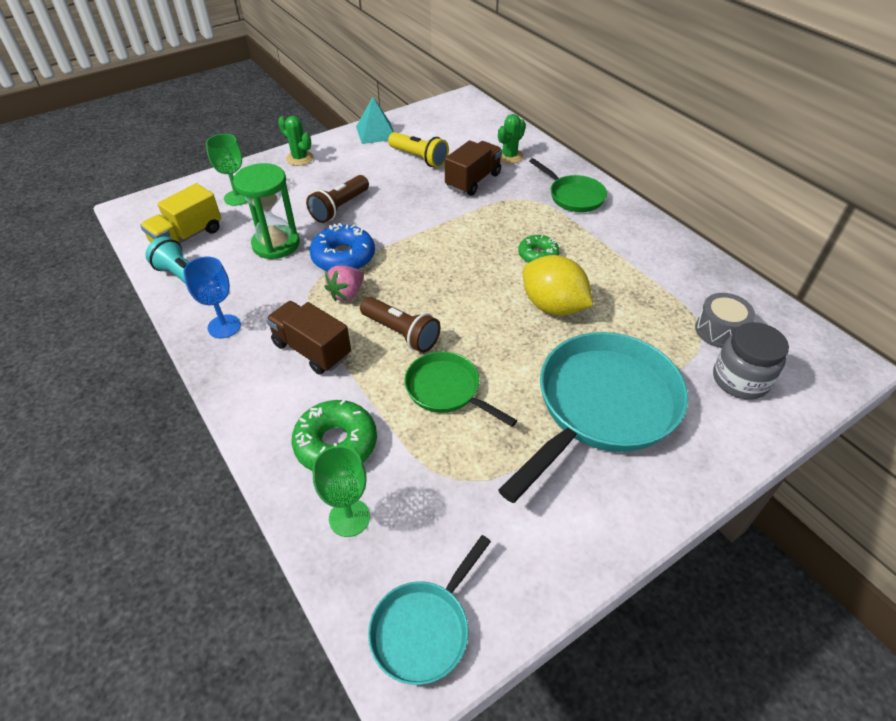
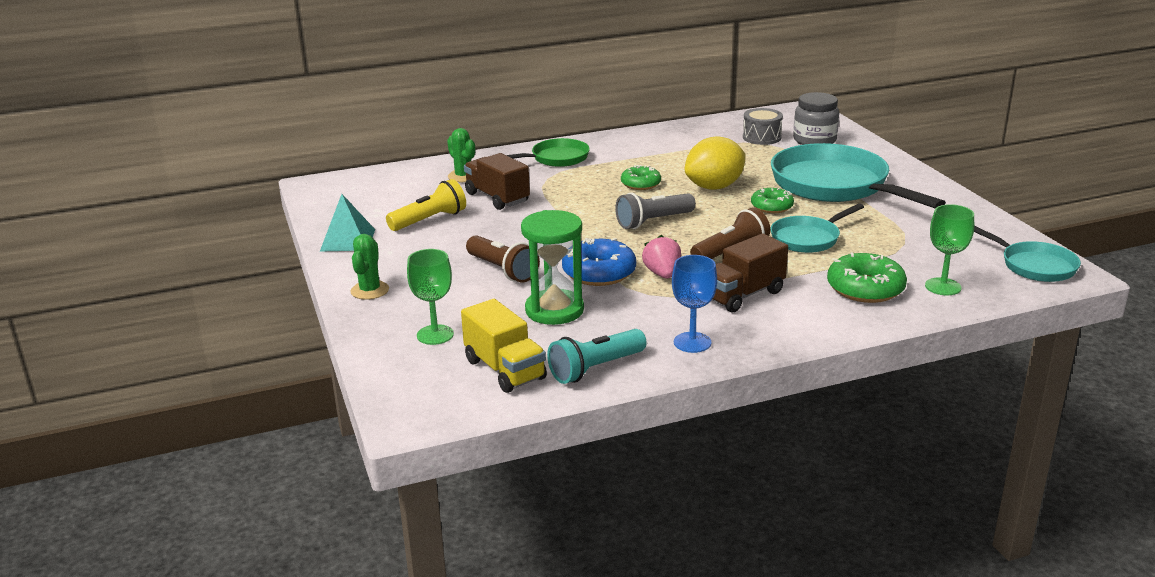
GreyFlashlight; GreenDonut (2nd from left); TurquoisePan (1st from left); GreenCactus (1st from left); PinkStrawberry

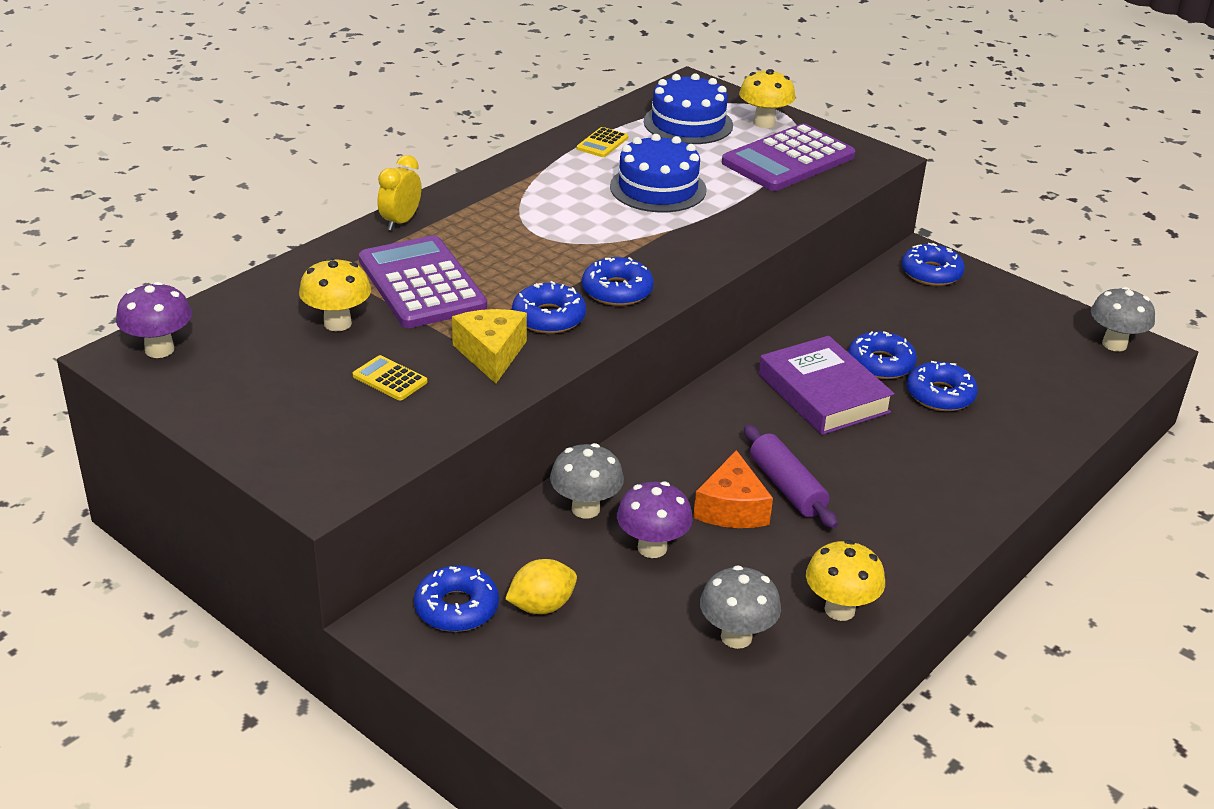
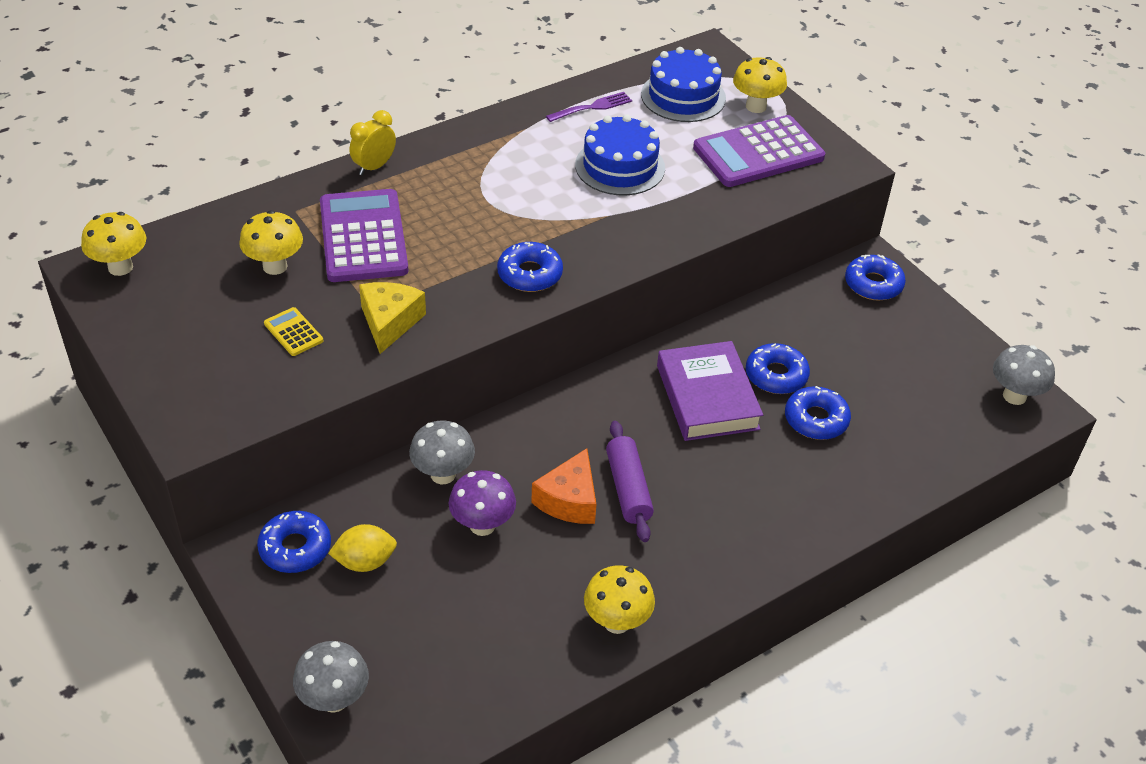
BlueDonut (2nd from left in the first image); GreyMushroom (1st from left); PurpleFork; YellowMushroom (1st from left)

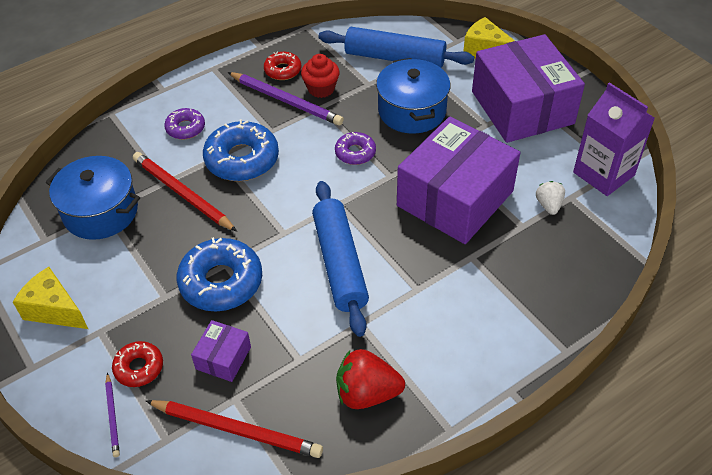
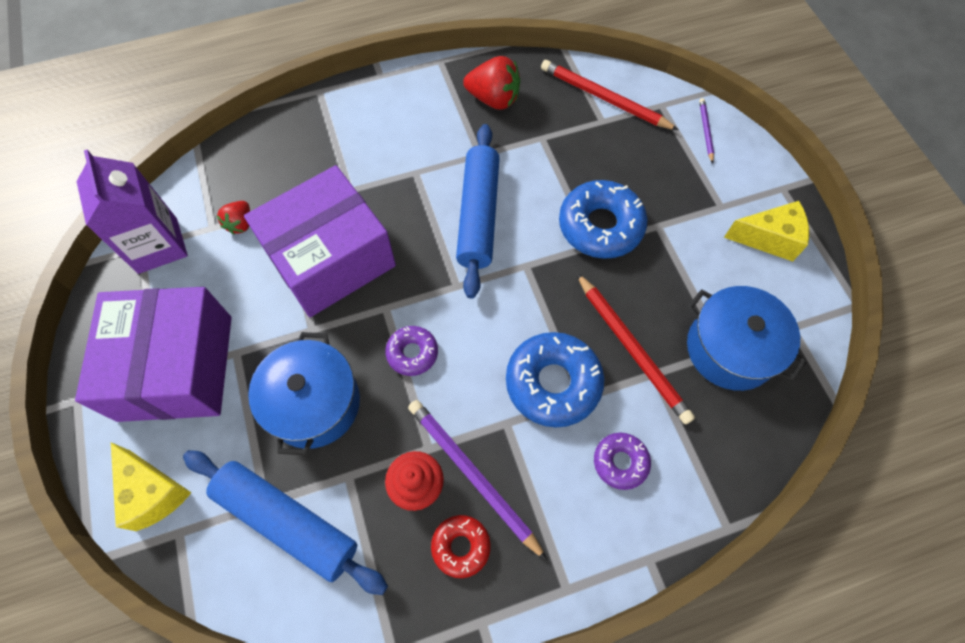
RedDonut (1st from left in the first image); PurpleBox (1st from left in the first image); RedStrawberry (1st from left); YellowCheese (2nd from left)

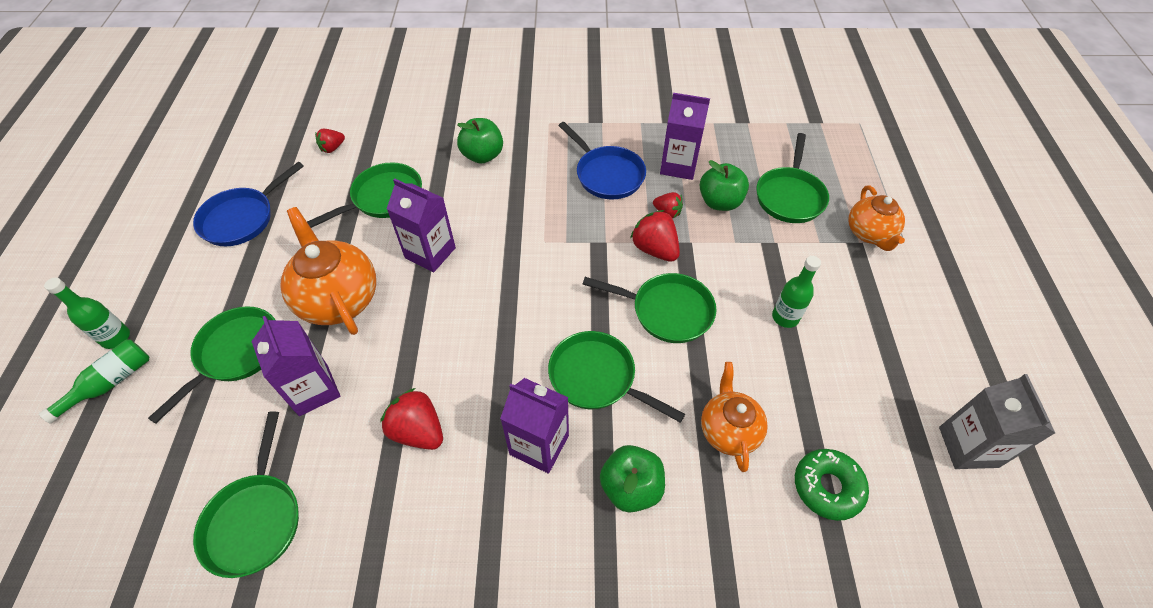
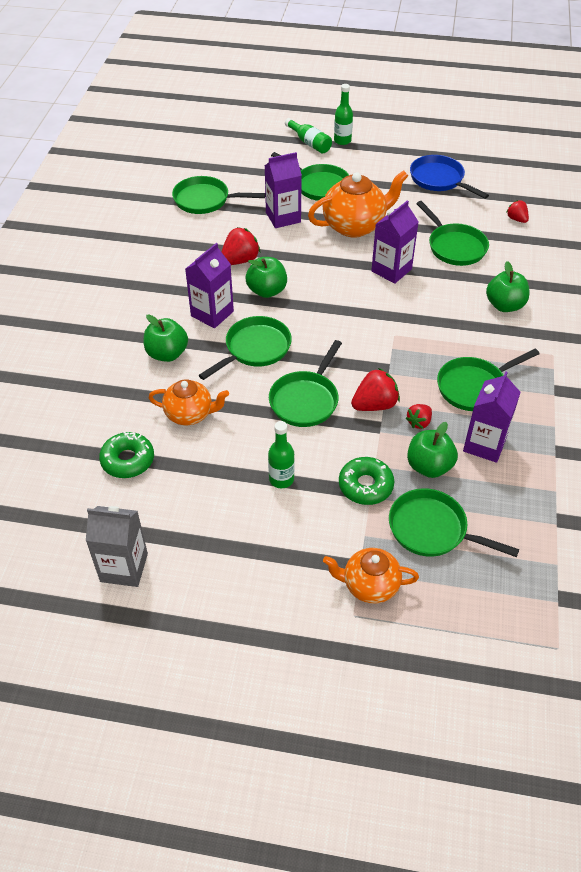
GreenApple (2nd from left); GreenDonut (2nd from left); GreenPan (7th from left)

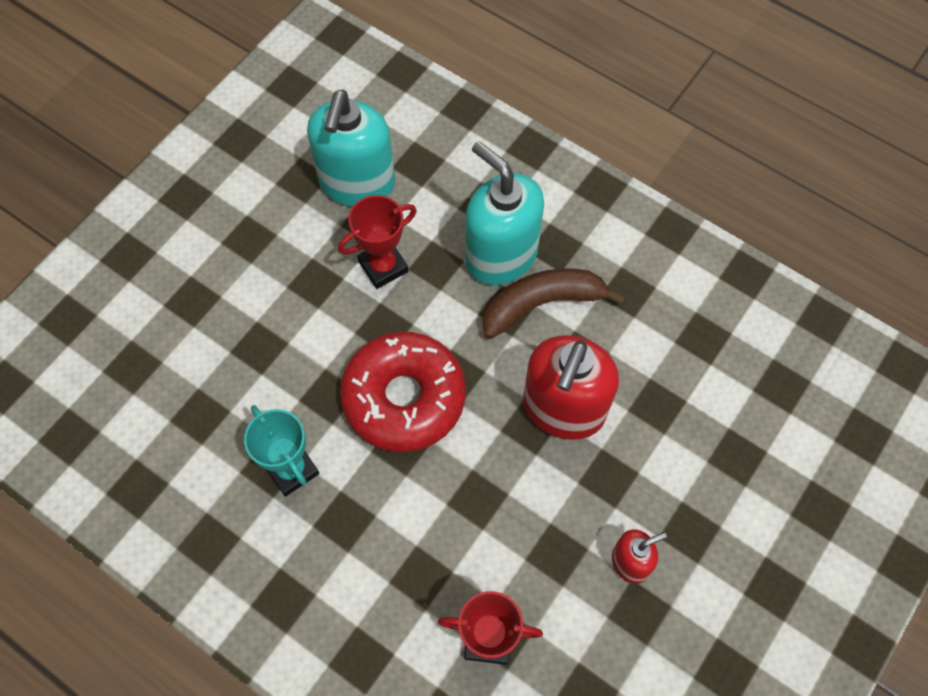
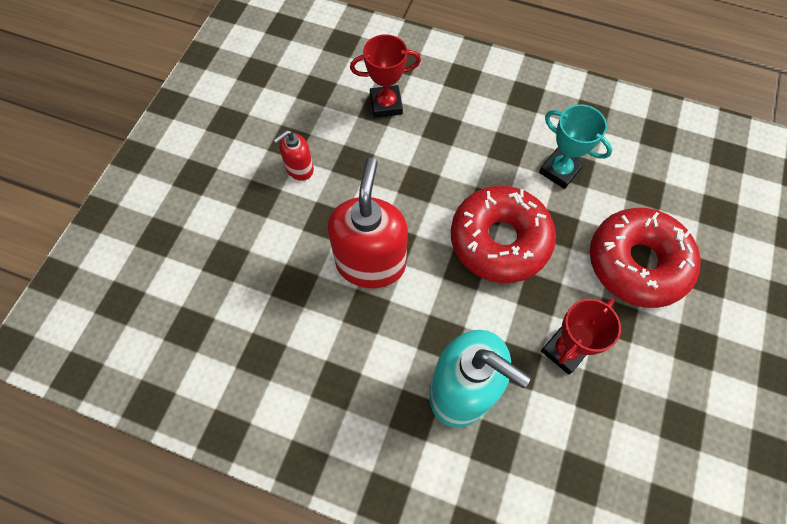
TurquoiseSoapDispenser (1st from left in the first image); BrownBanana; RedDonut (2nd from left)

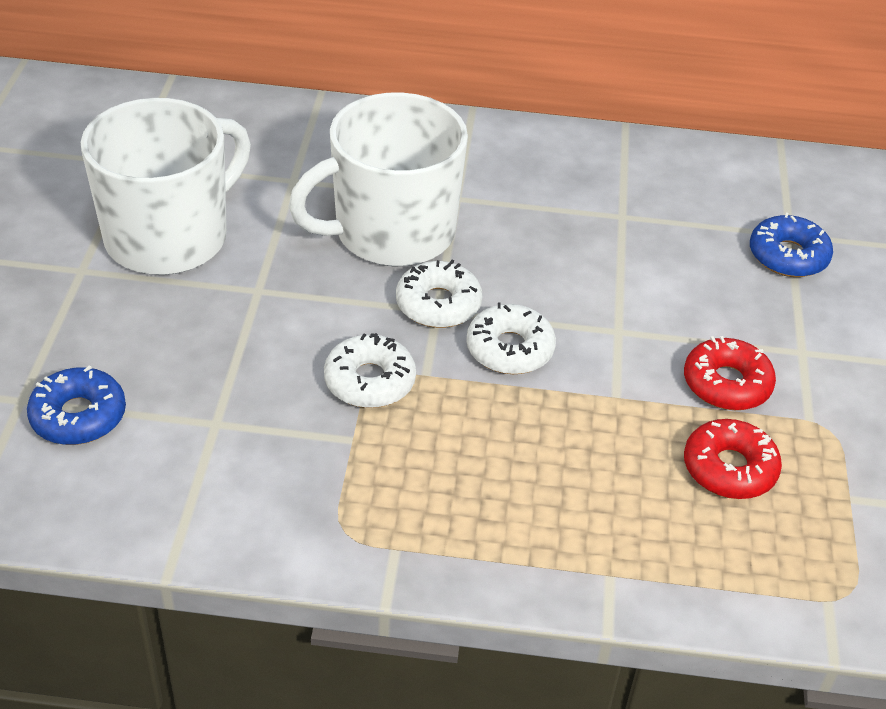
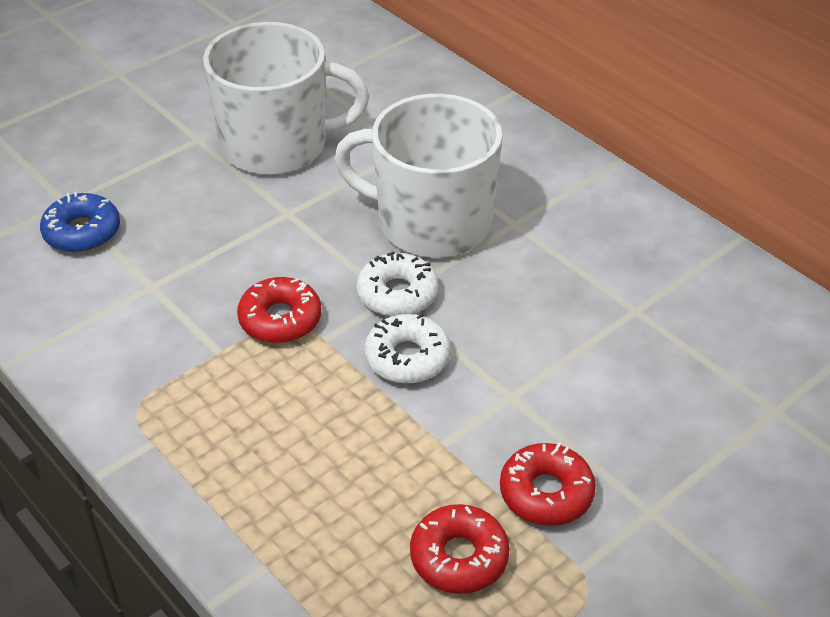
BlueDonut (2nd from left in the first image); RedDonut (1st from left)

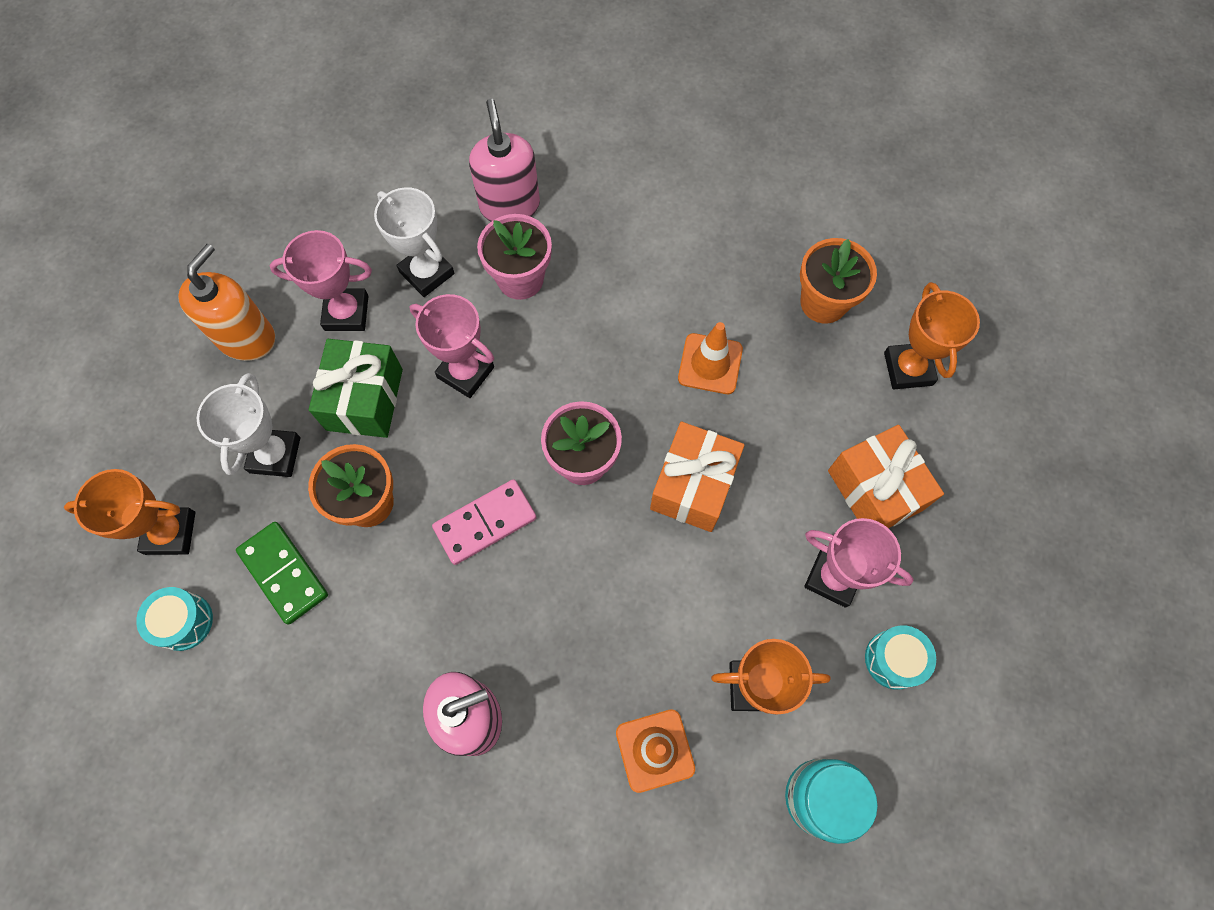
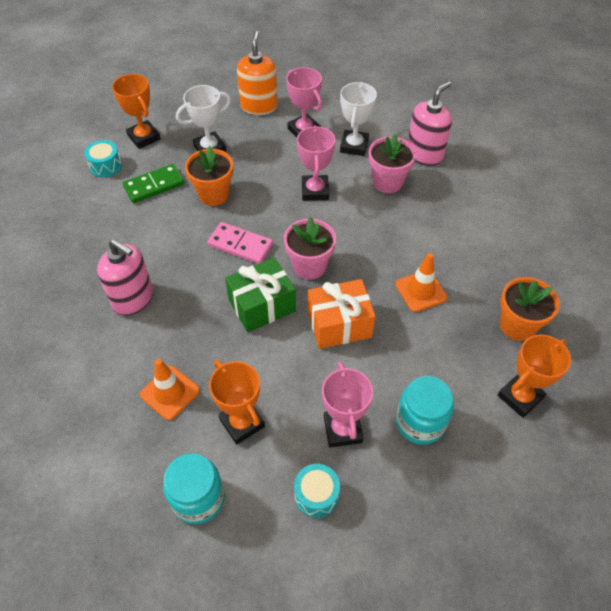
GreenGift; TurquoiseJar (2nd from left); OrangeSoapDispenser; GreenDomino

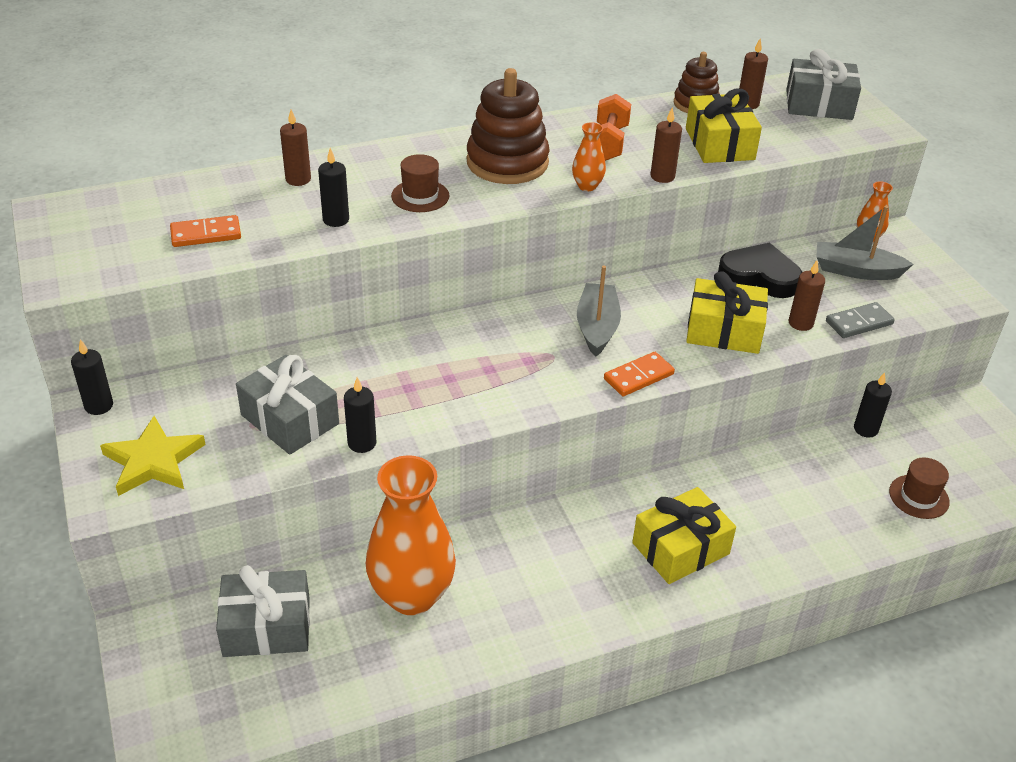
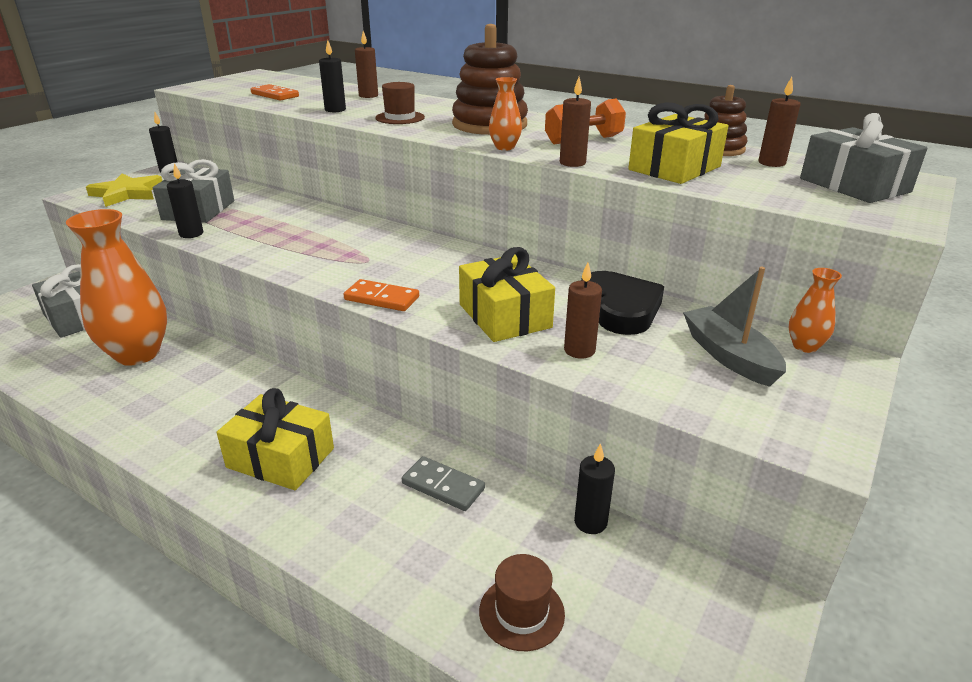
GreyBoat (1st from left in the first image); GreyDomino

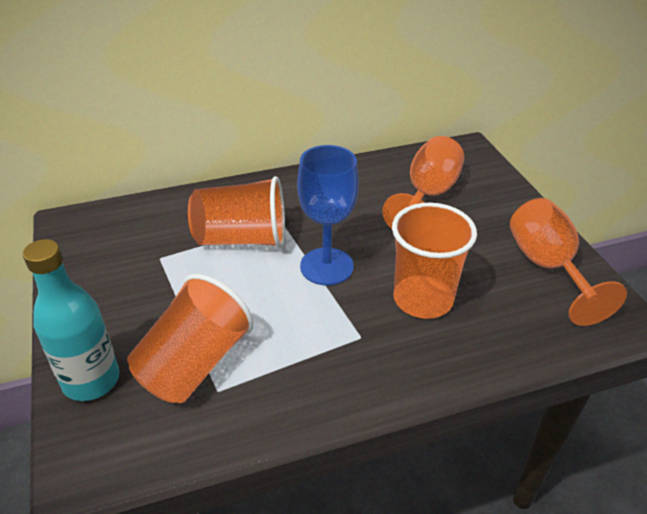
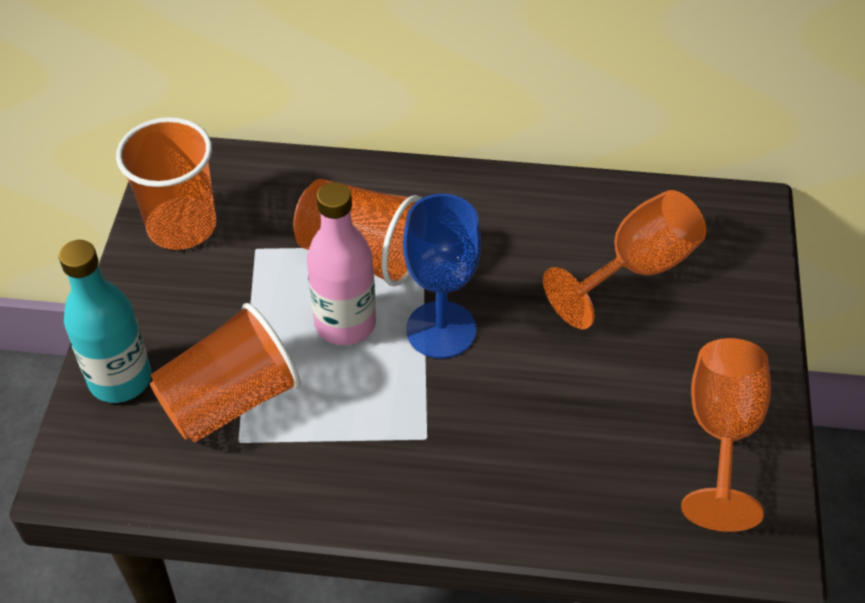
PinkBottle; OrangeCup (1st from left)

